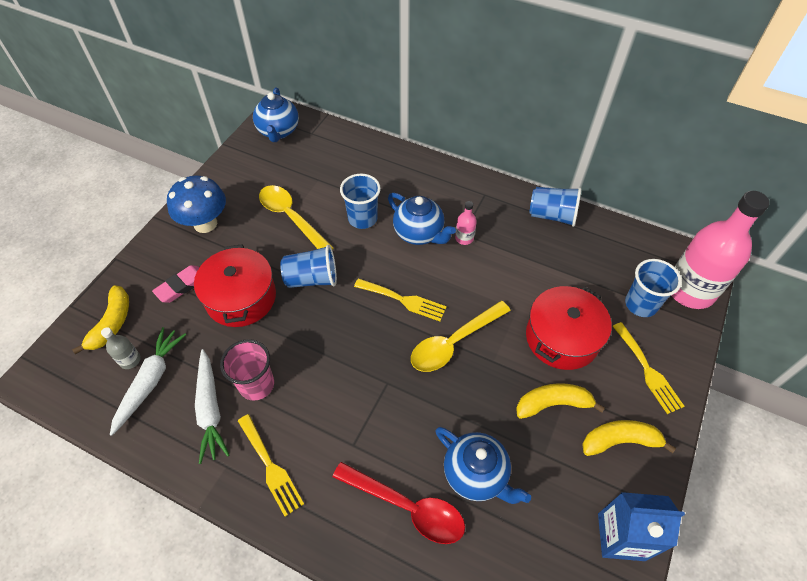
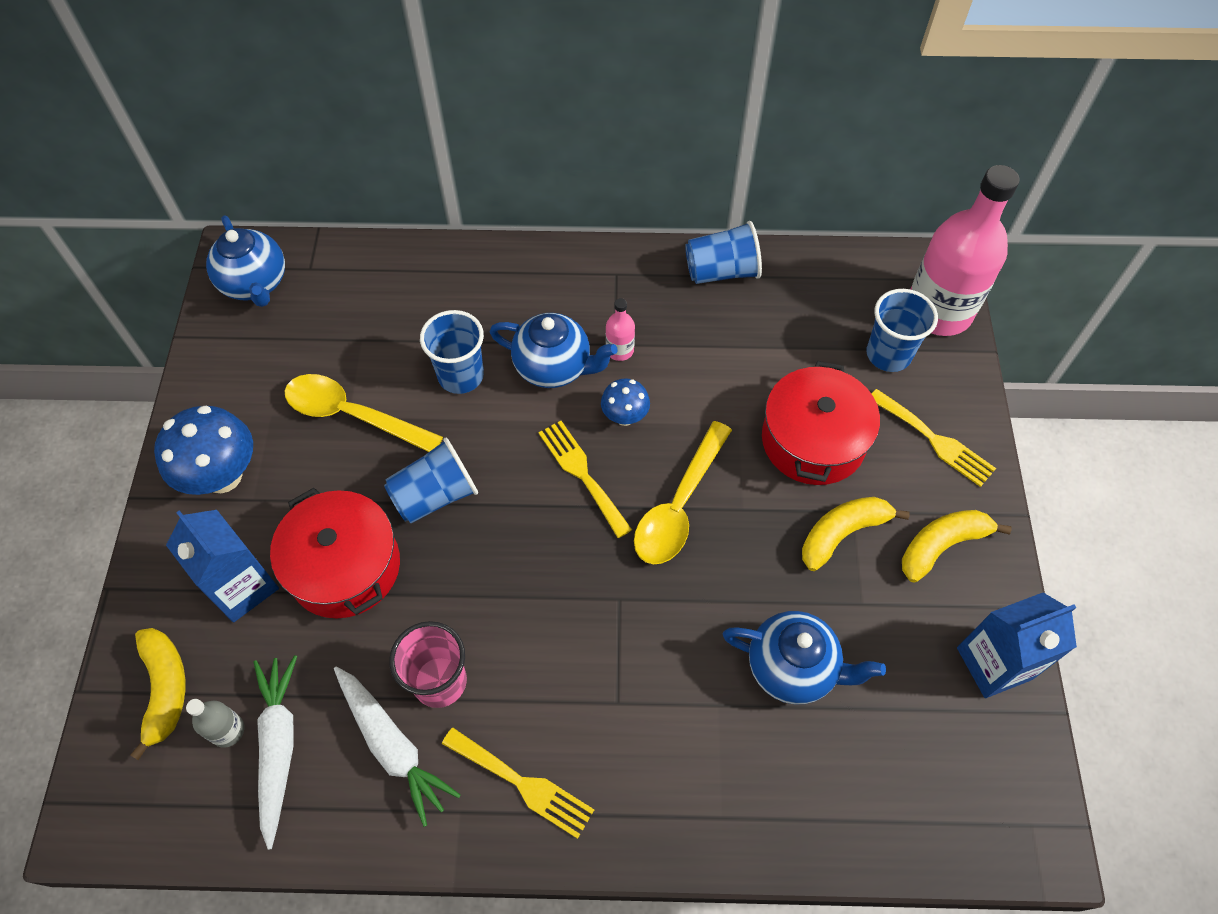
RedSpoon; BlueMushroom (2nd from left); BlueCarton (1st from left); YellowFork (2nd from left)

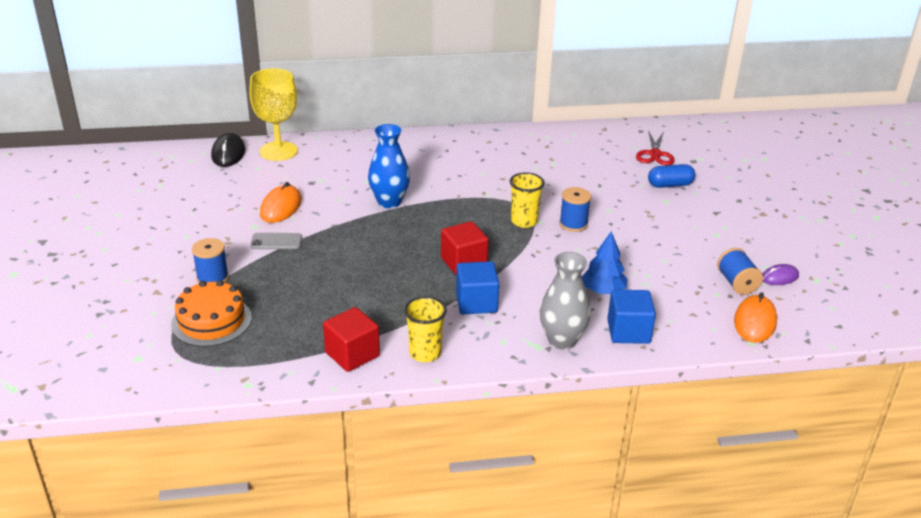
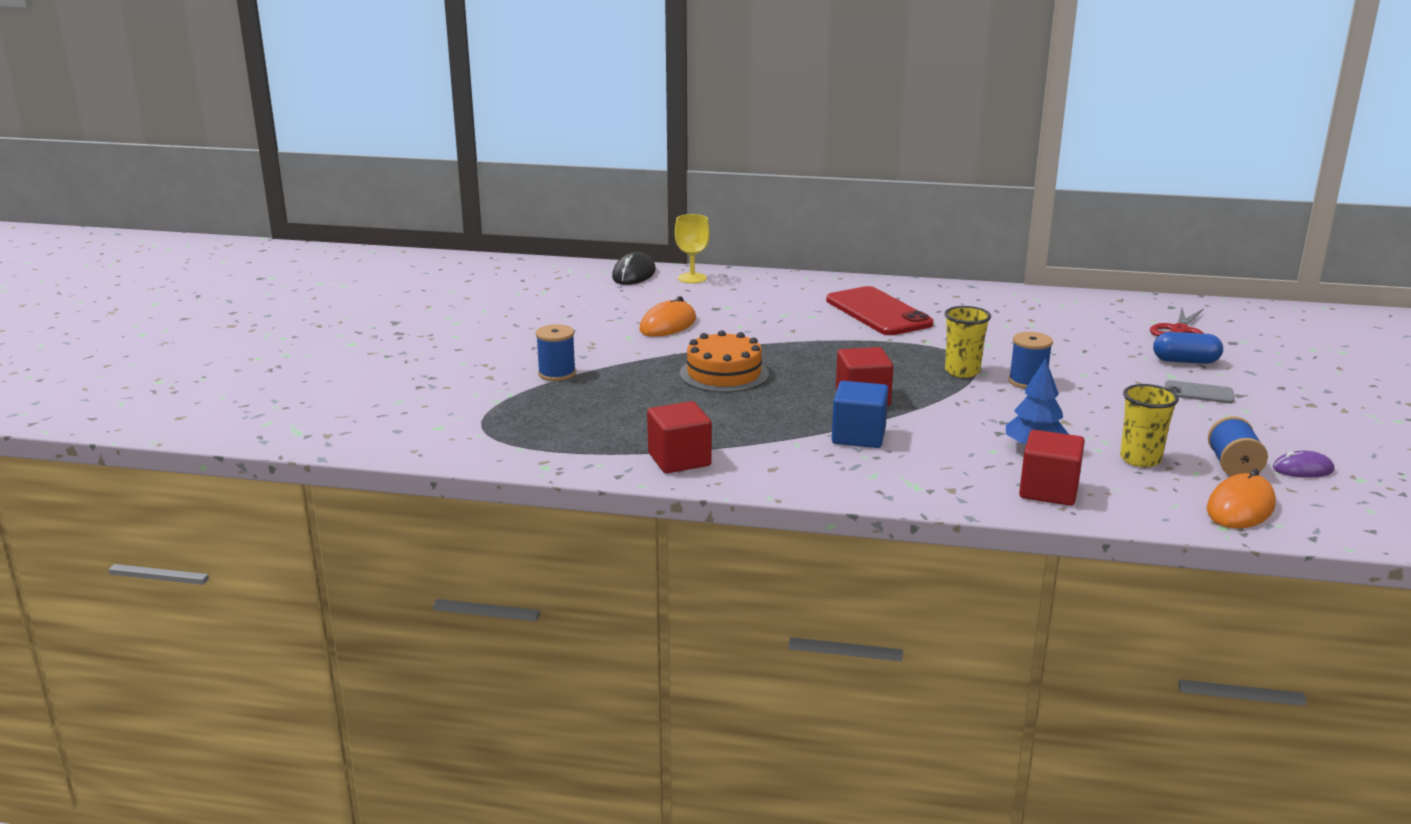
BlueVase; GreyVase; RedPhone; OrangeCake; GreyPhone; YellowCup (2nd from left); RedCube (3rd from left); YellowGoblet

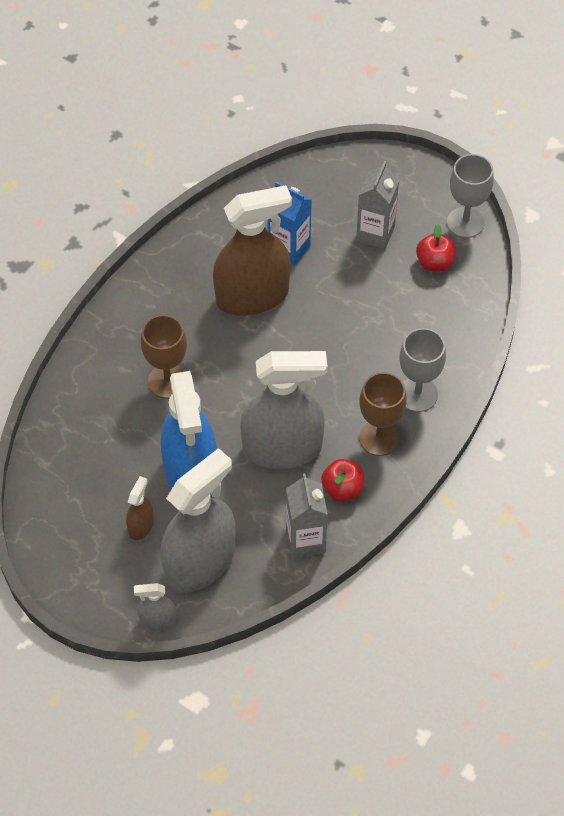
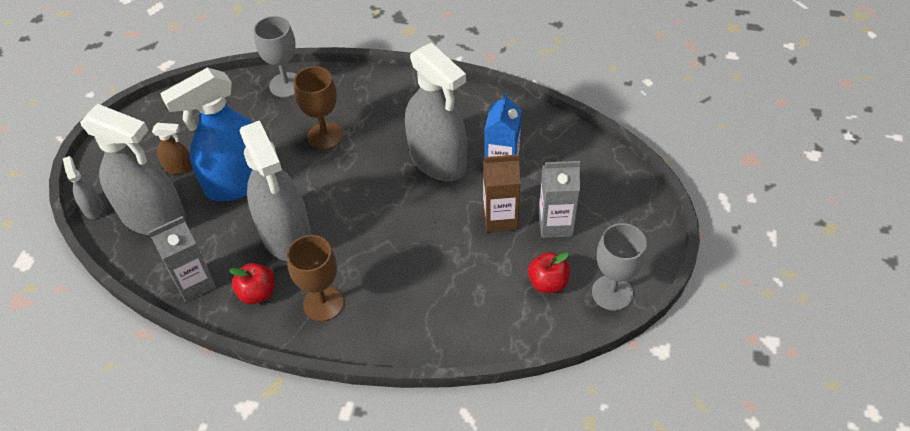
BrownCarton; GreyGoblet (1st from left); GreySprayBottle (4th from left)

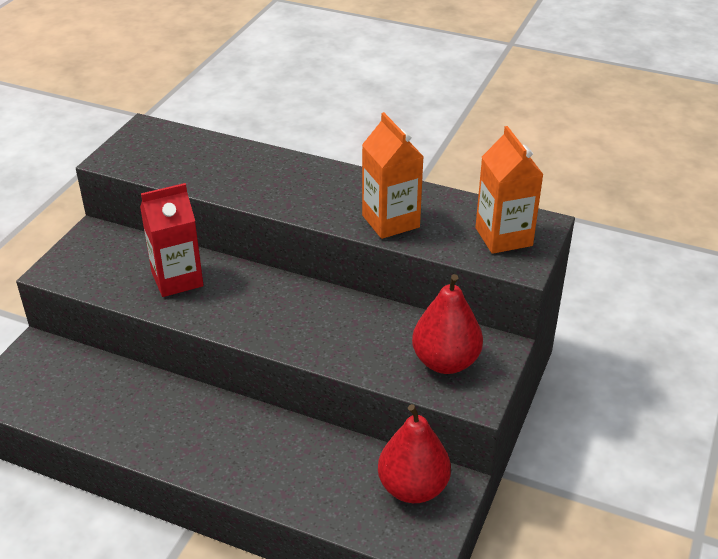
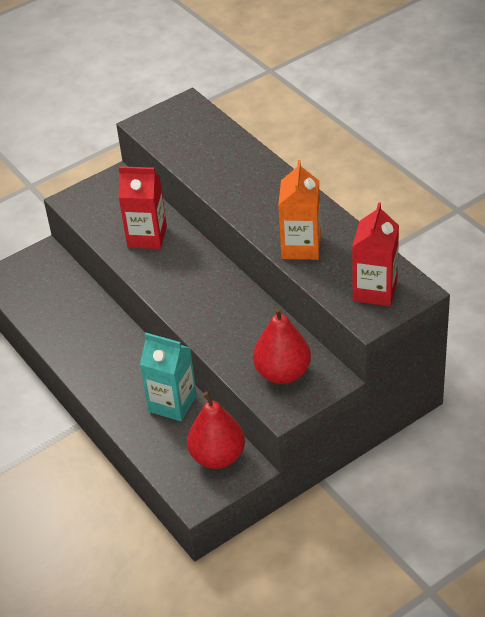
TurquoiseCarton; RedCarton (2nd from left)

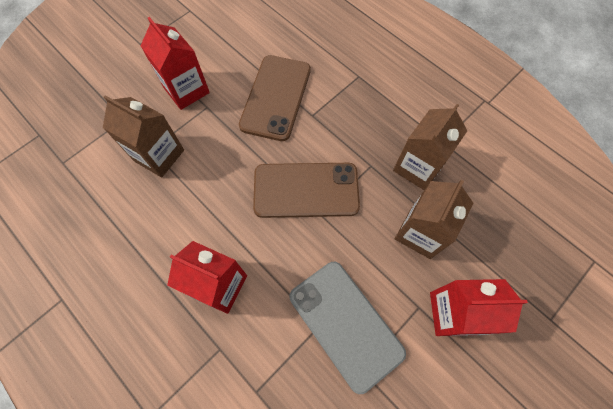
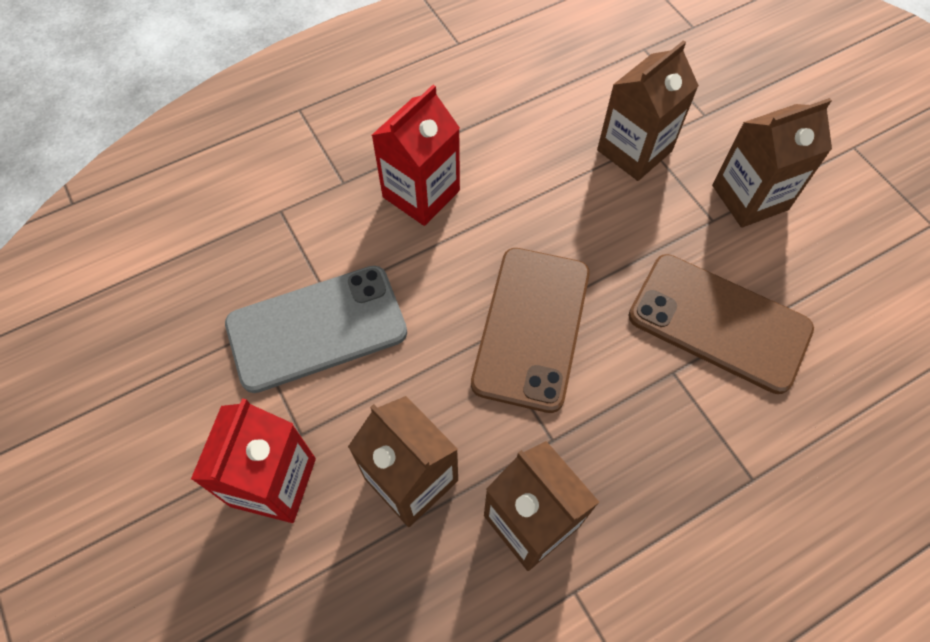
BrownCarton (4th from left)

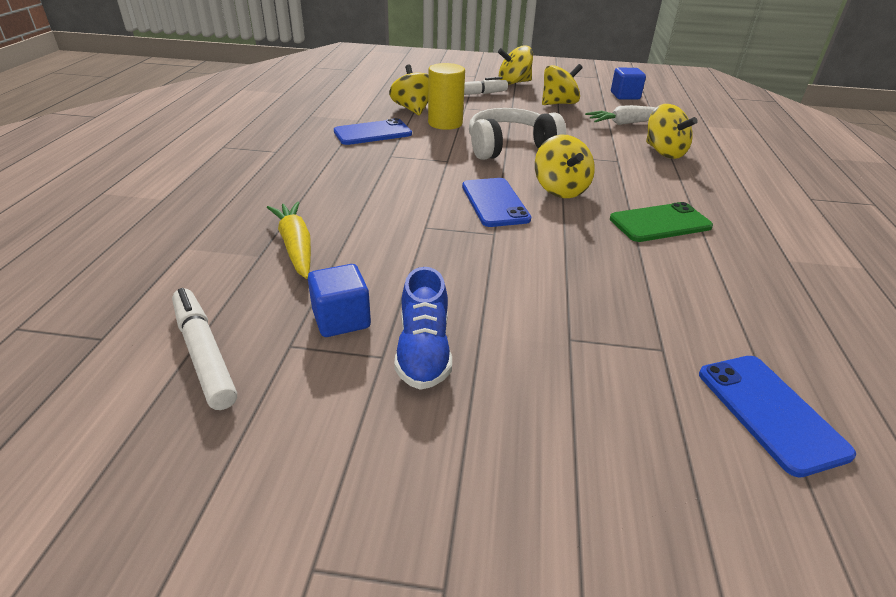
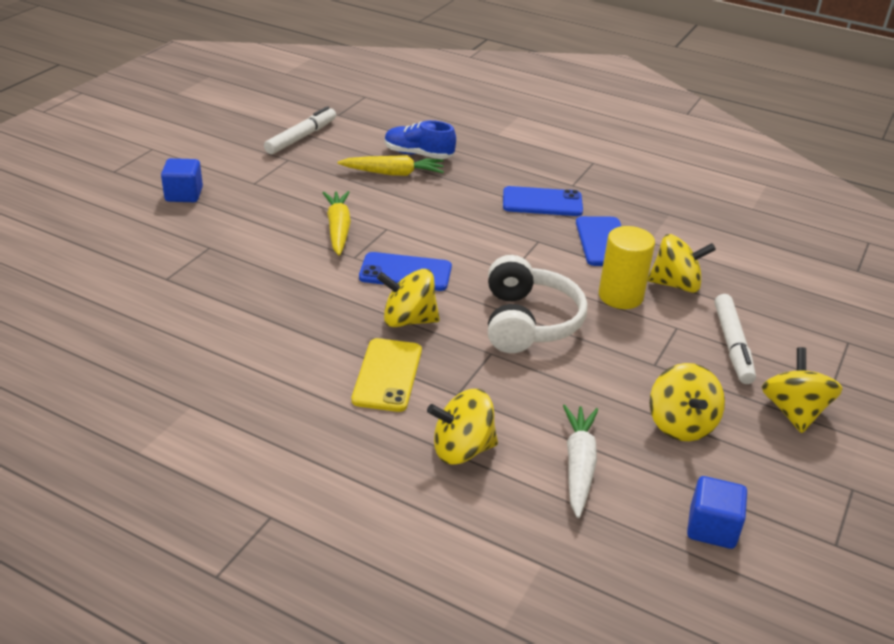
GreenPhone; YellowCarrot (1st from left); YellowPhone; BlueCube (1st from left); BlueShoe; BluePhone (2nd from left); WhiteMarker (1st from left)

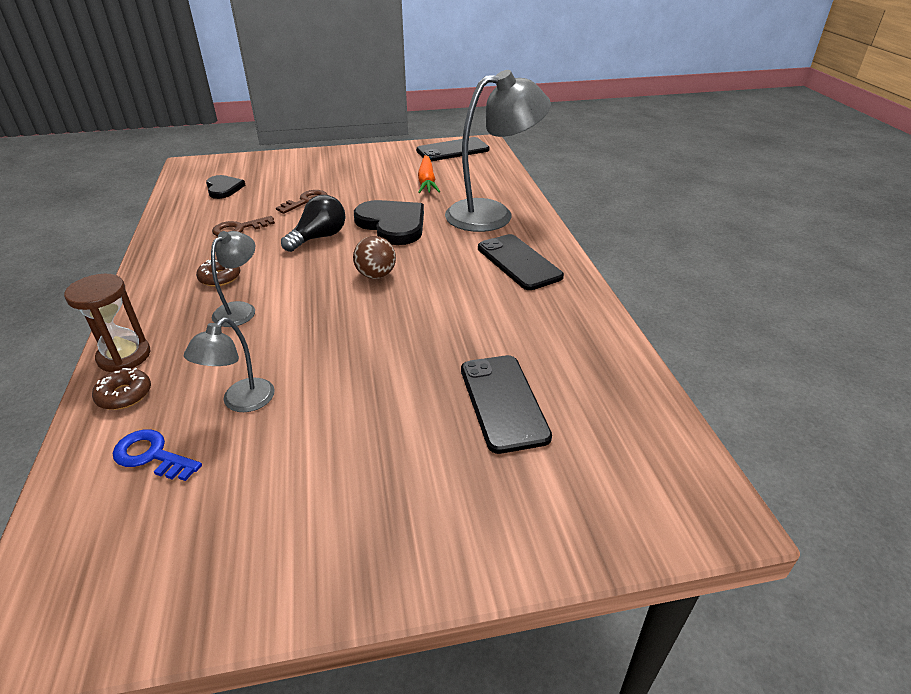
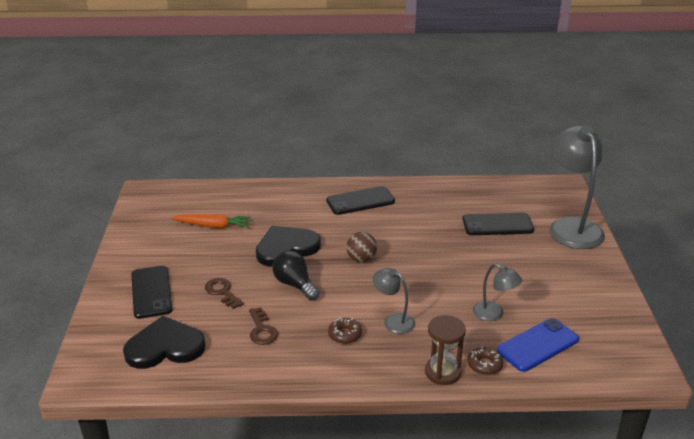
BlackPhone (1st from left); GreyLamp (3rd from left); BluePhone; BlackHeart (1st from left)

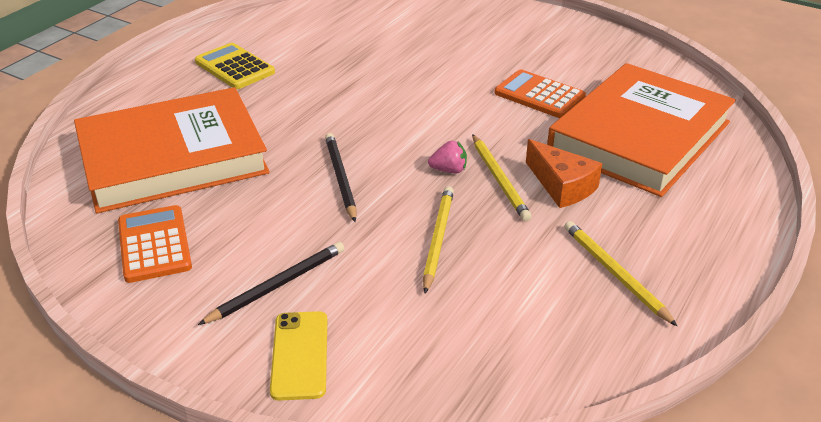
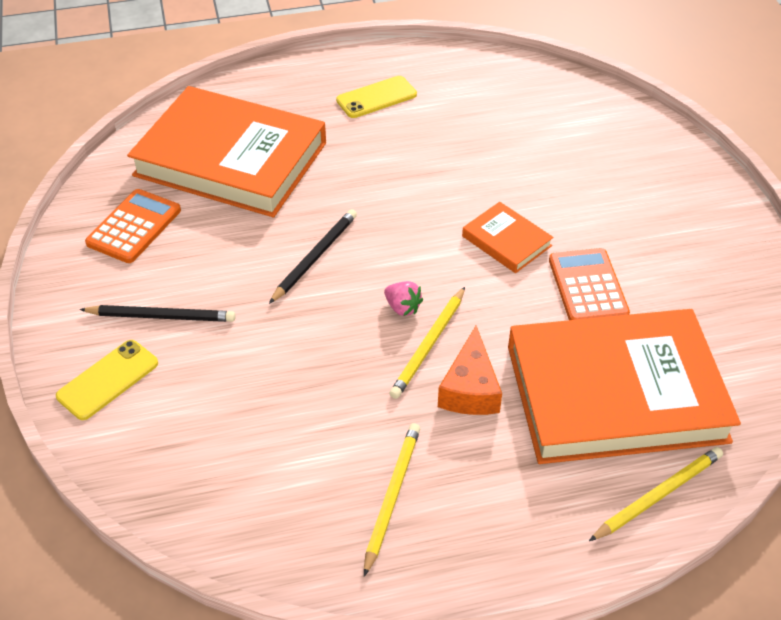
OrangeBook (2nd from left); YellowPencil (3rd from left); YellowPhone (2nd from left)

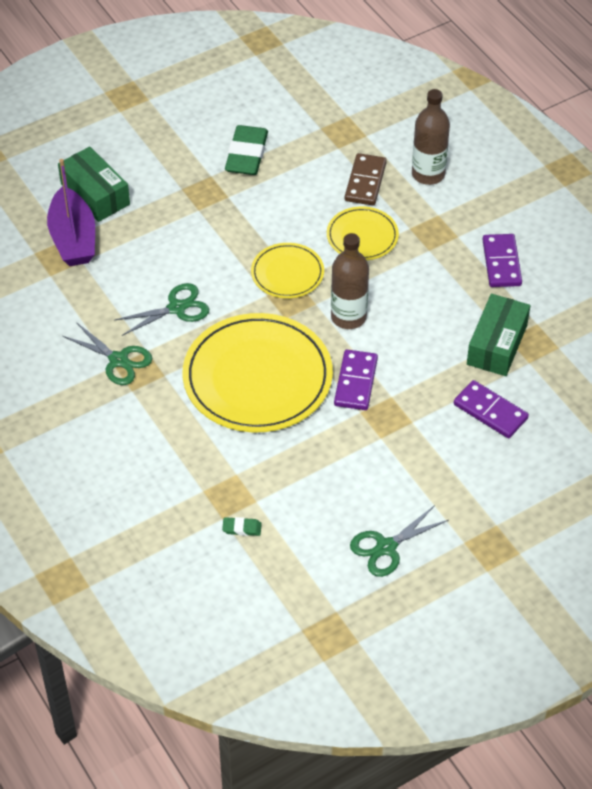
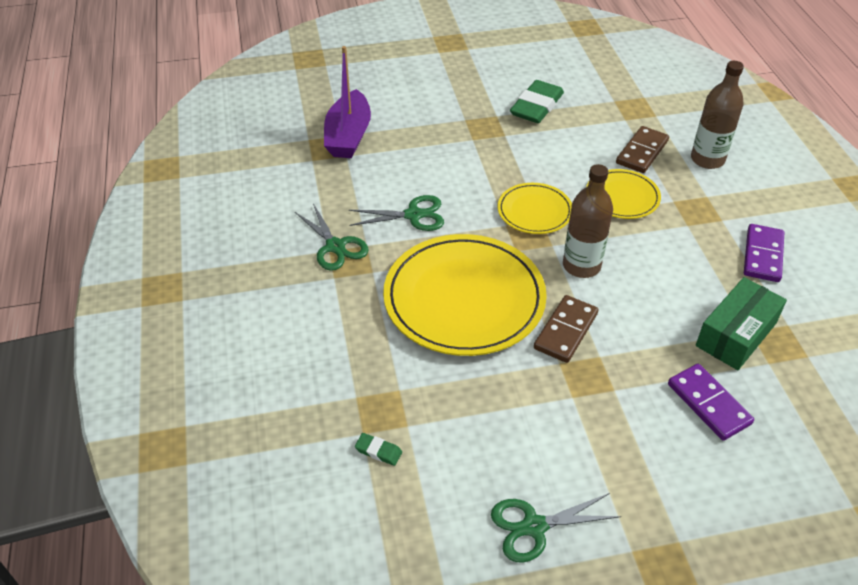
GreenBox (1st from left in the first image); BrownDomino (1st from left)

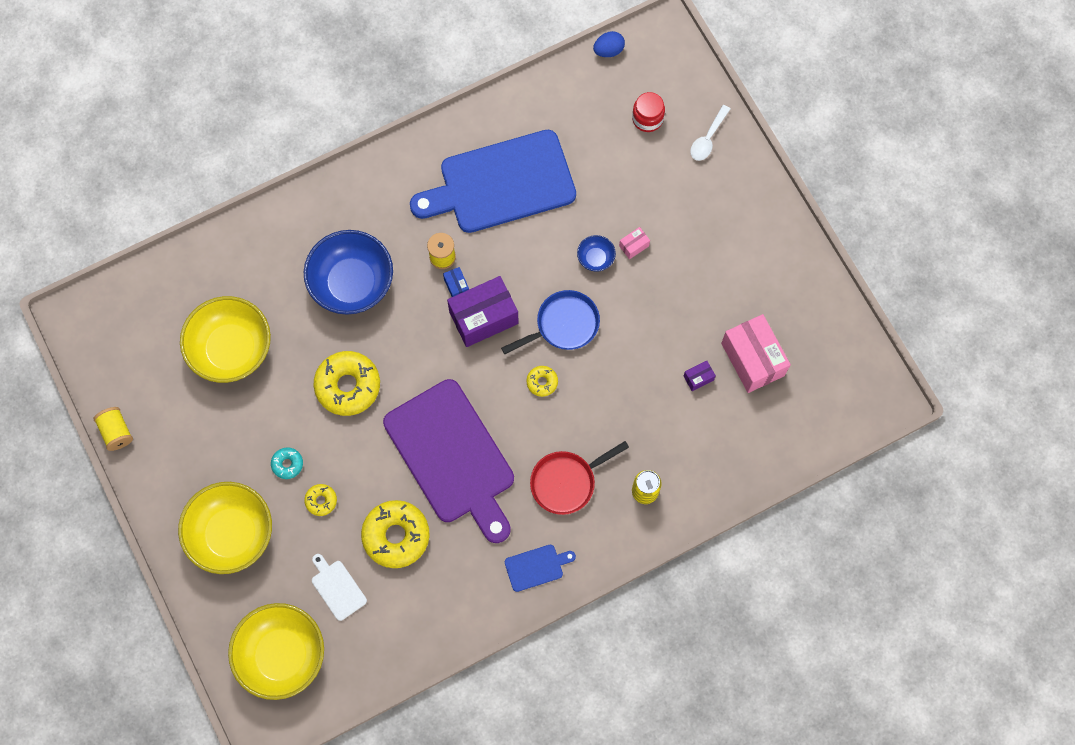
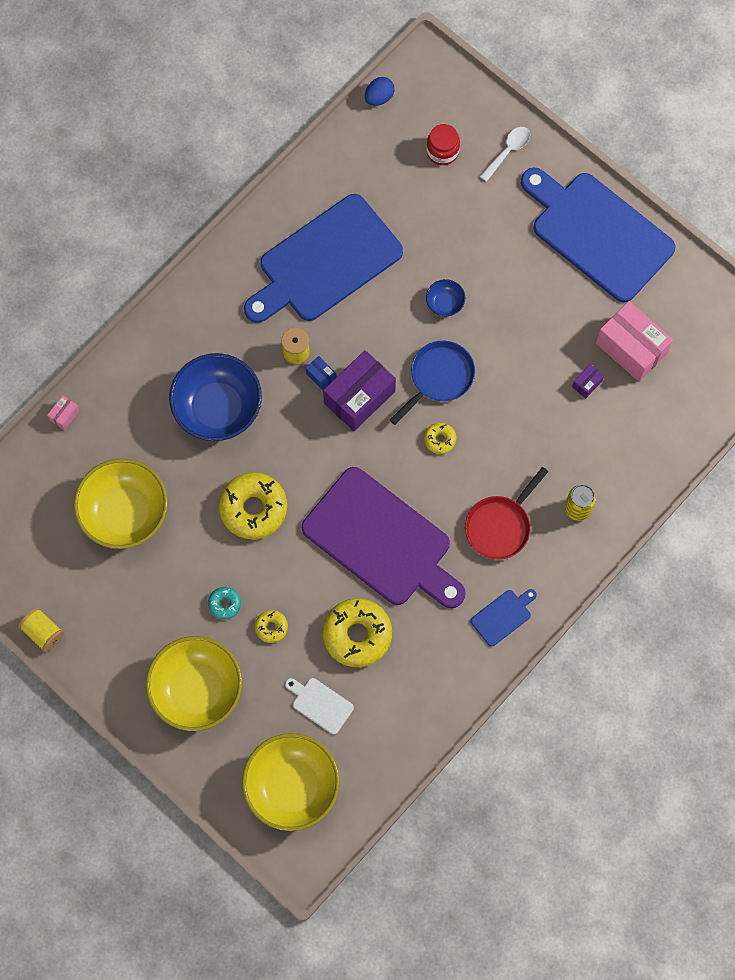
BlueCuttingBoard (3rd from left); PinkBox (1st from left); WhiteSpoon

